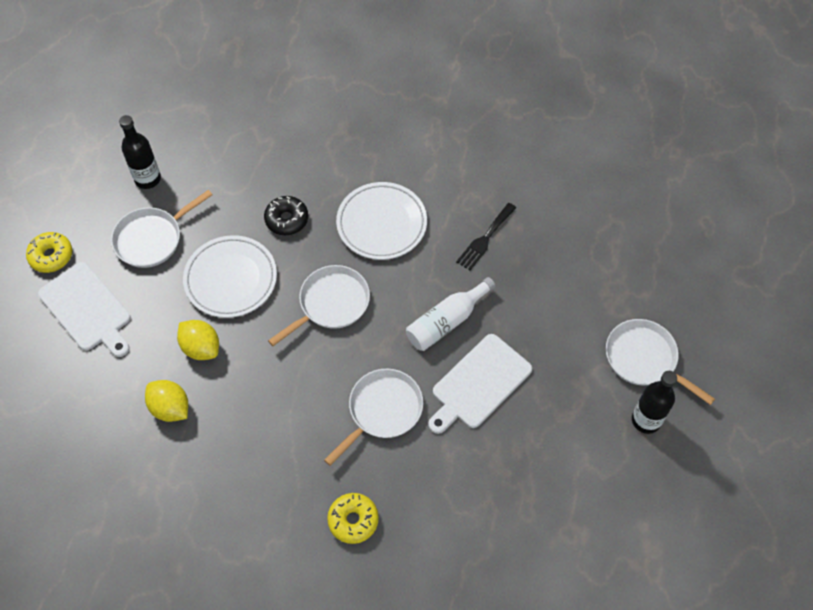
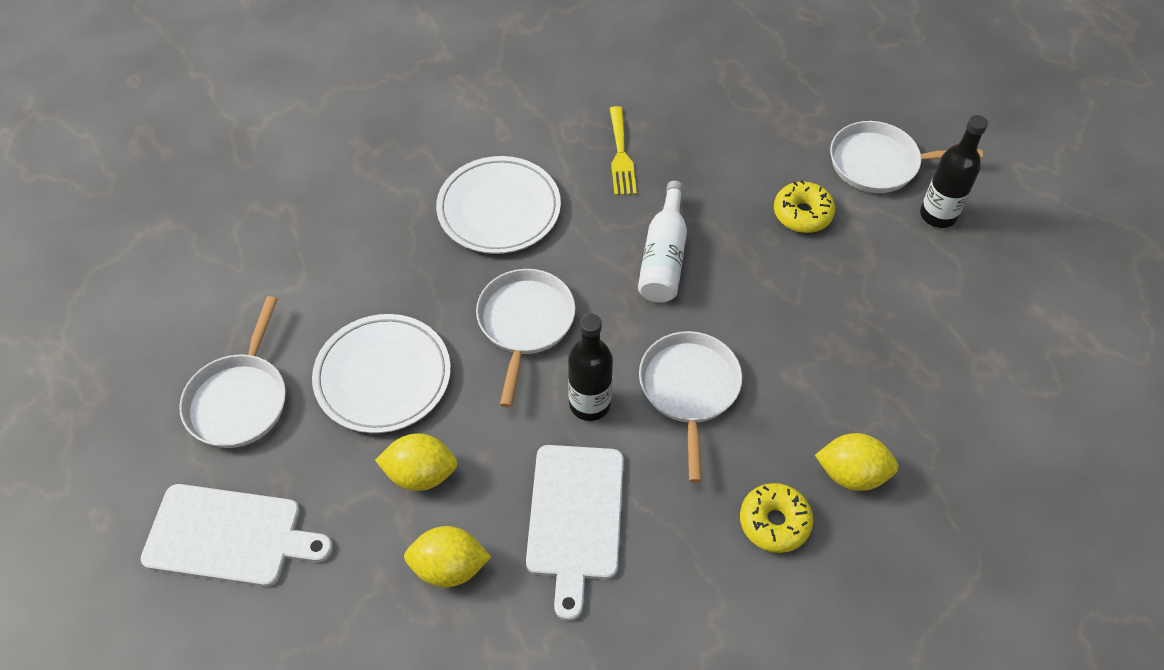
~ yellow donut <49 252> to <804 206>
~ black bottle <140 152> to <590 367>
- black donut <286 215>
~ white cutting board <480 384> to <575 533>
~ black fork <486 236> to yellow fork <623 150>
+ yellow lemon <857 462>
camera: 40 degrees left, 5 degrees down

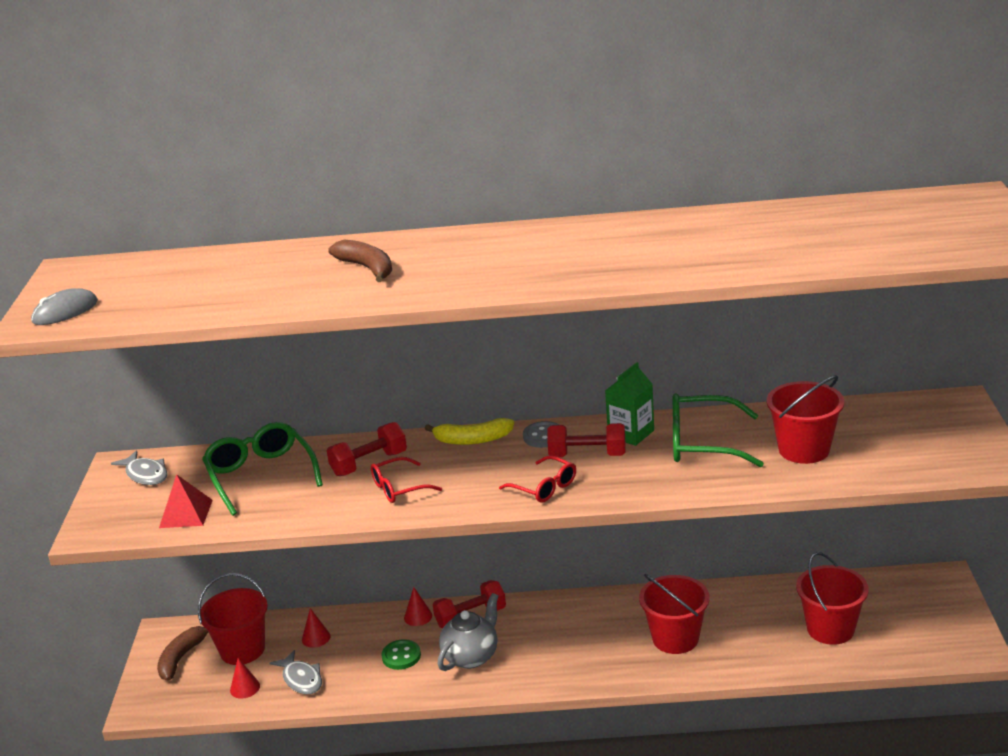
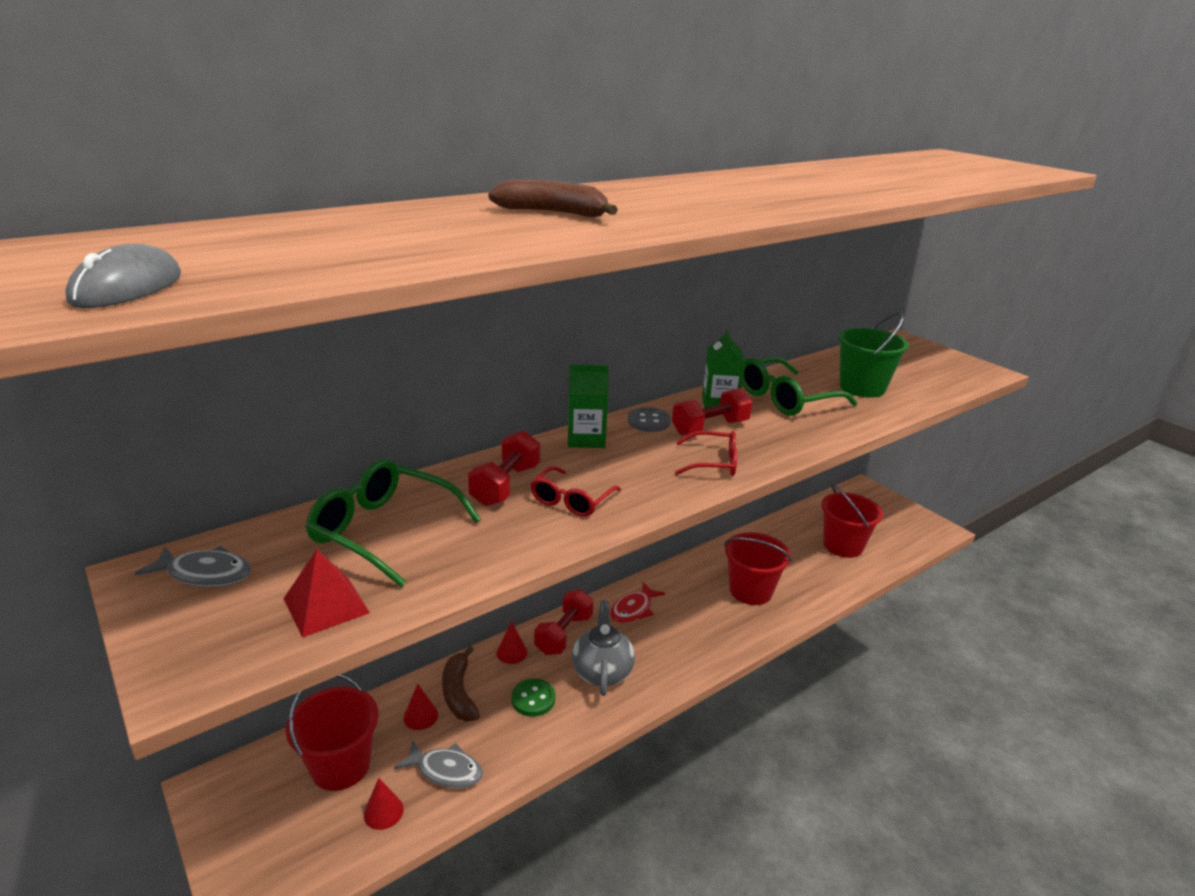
~ brown banana <182 653> to <461 683>
~ yellow banana <469 431> to green carton <588 406>
~ red bucket <805 419> to green bucket <873 355>
+ red fish <637 602>
camera: 40 degrees left, 0 degrees up

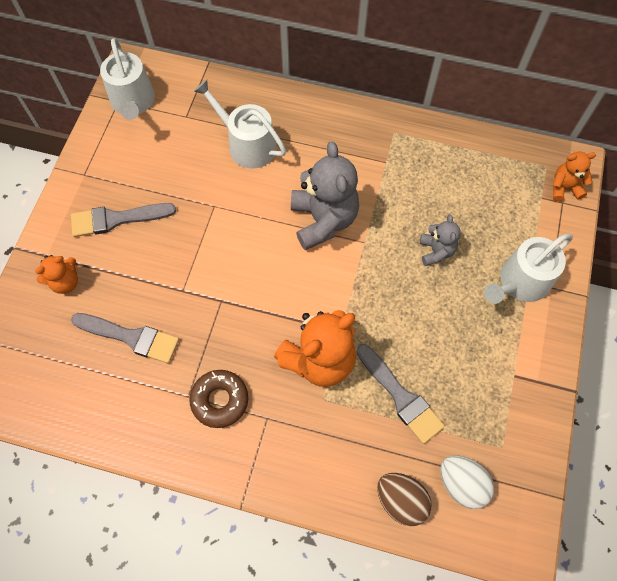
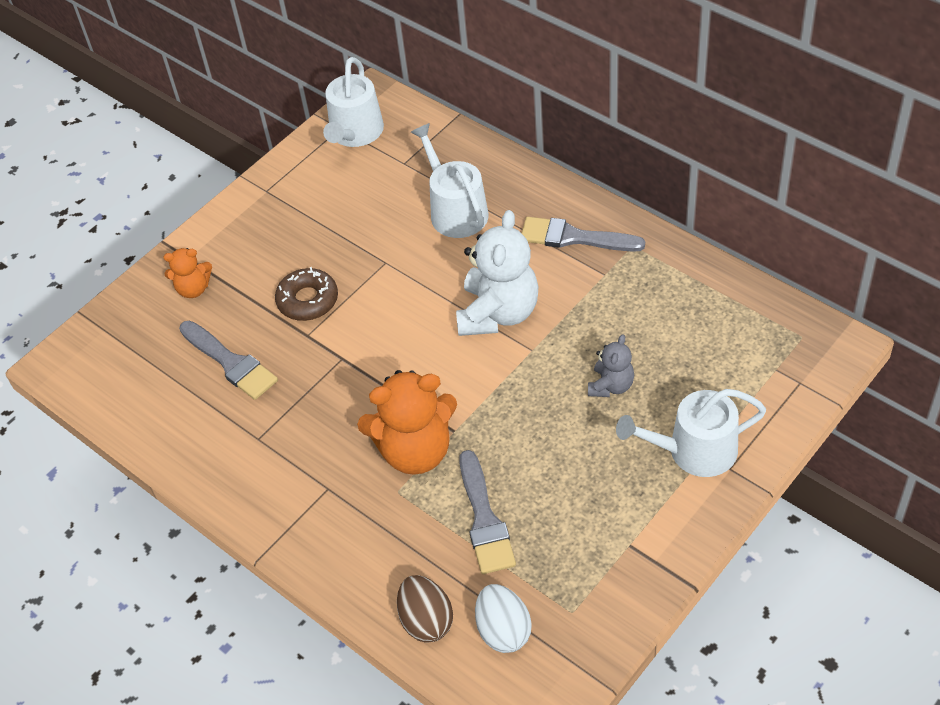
~ grey brush <123 220> to <583 234>
~ brown donut <219 399> to <306 294>
~ grey teddy bear <325 195> to white teddy bear <497 273>
- orange teddy bear <574 176>
camera: 30 degrees right, 15 degrees down

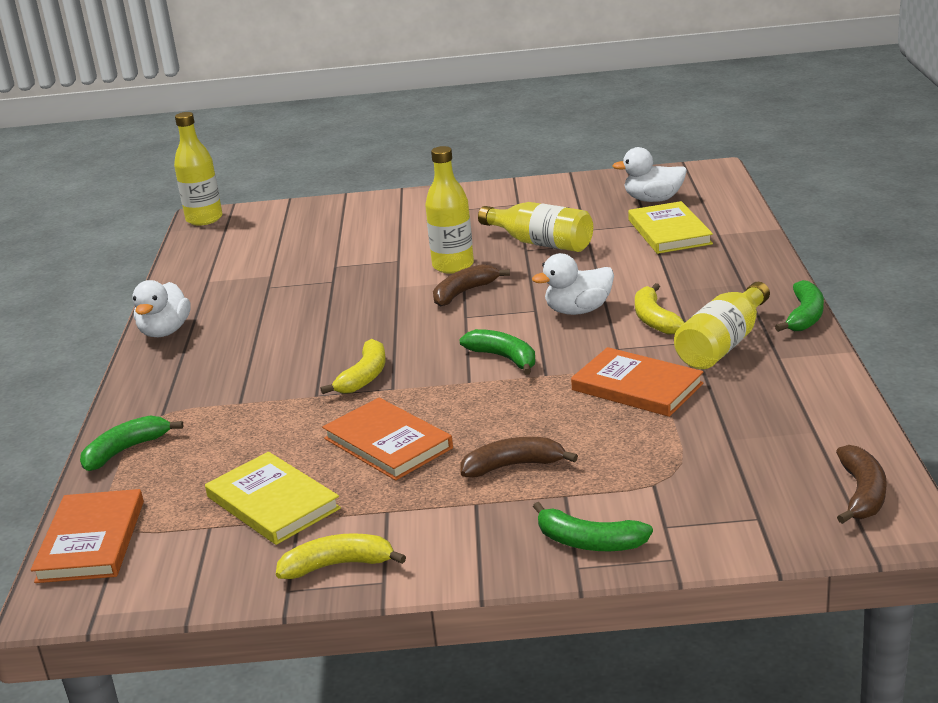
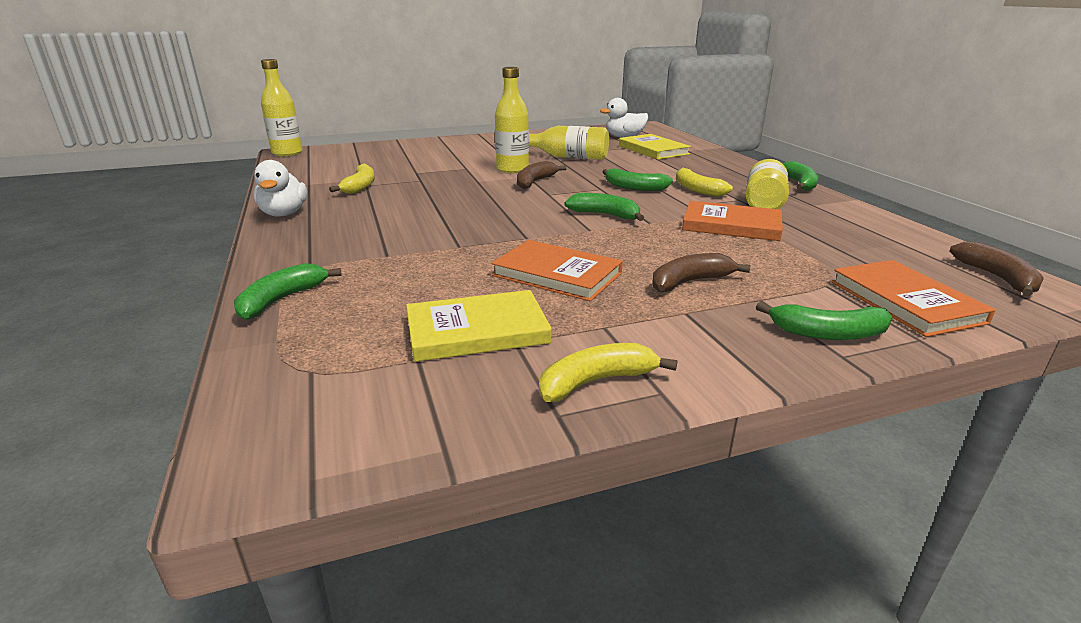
~ orange book <87 536> to <913 298>
~ yellow book <273 498> = <479 326> 45 degrees counterclockwise
~ yellow banana <353 366> to <352 178>
~ white duck <573 284> to green banana <637 180>
camera: 20 degrees left, 0 degrees up

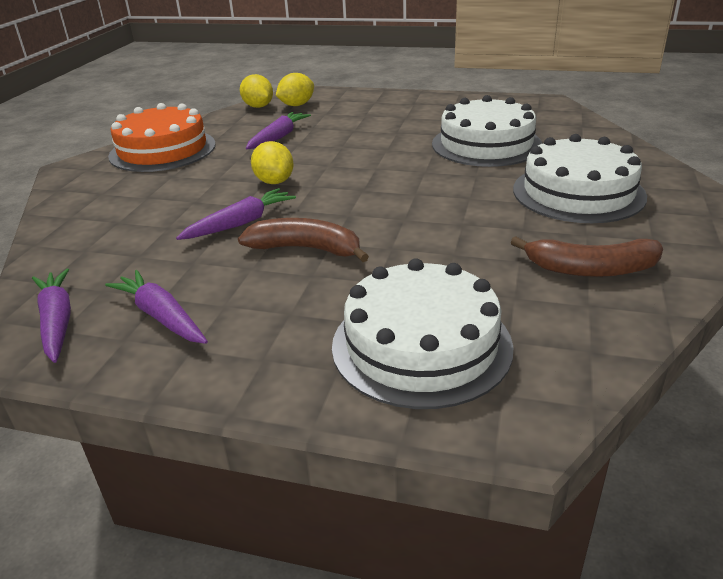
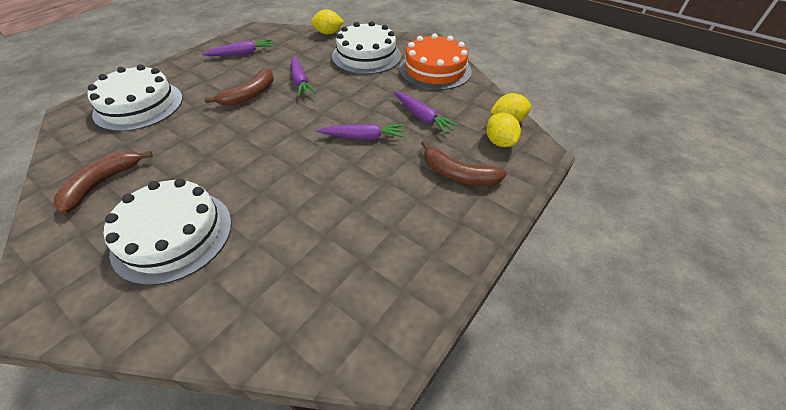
~ purple carrot <51 316> to <360 131>
~ yellow lemon <272 162> to <327 21>
~ white cake <487 131> to <366 47>
+ brown banana <464 163>
camera: 110 degrees right, 15 degrees up

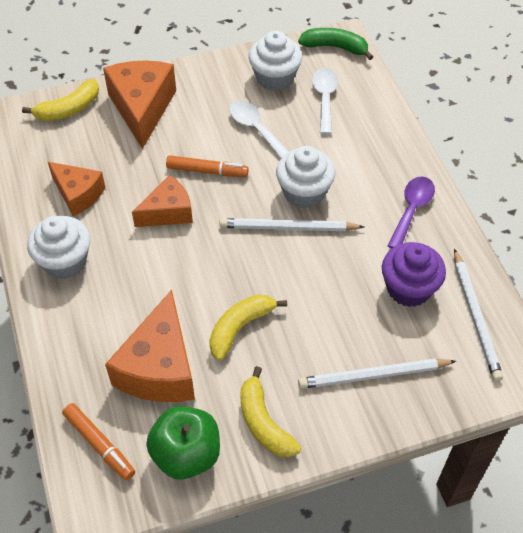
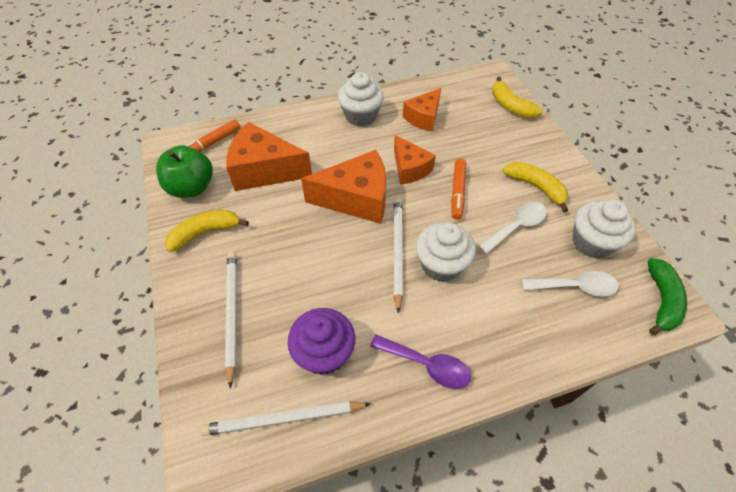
~ orange cheese <139 104> to <343 187>
~ yellow banana <248 327> to <535 187>
camera: 90 degrees right, 0 degrees up

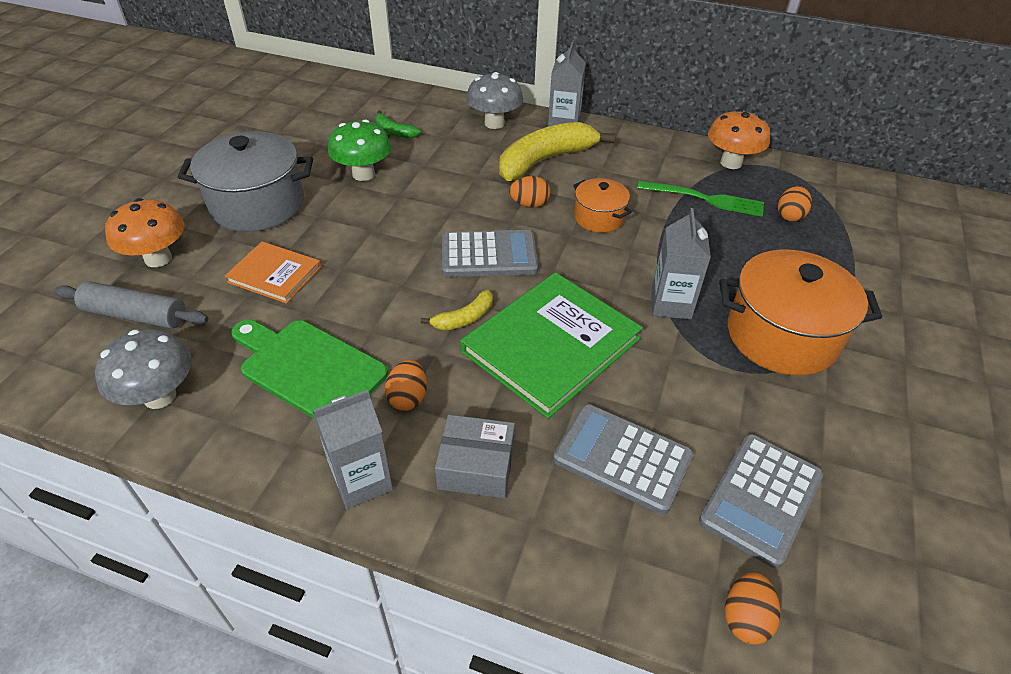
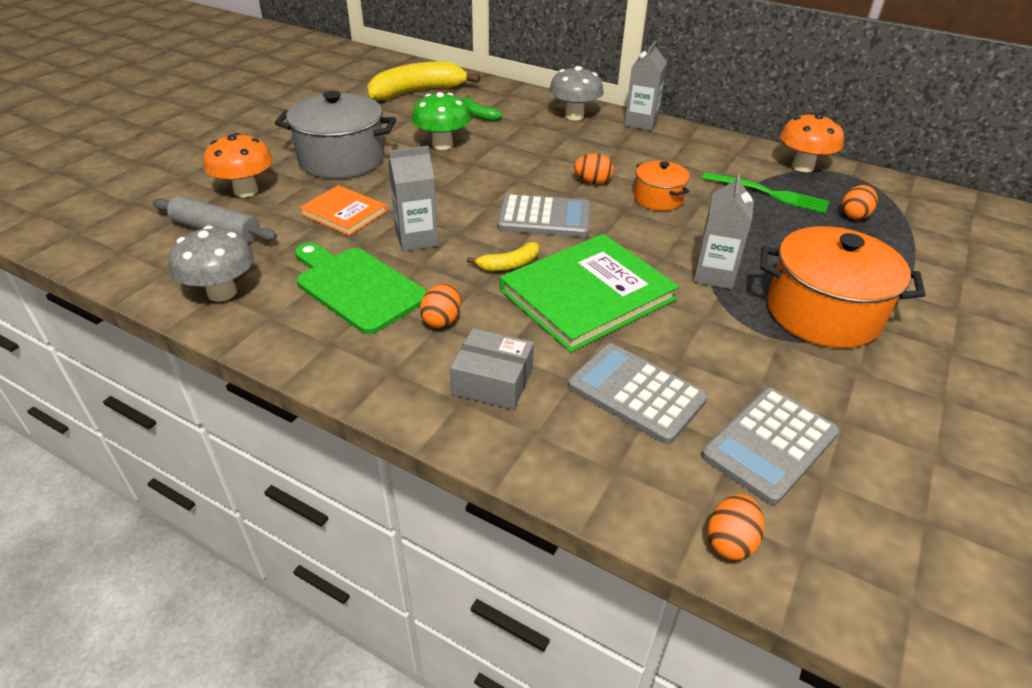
~ grey carton <353 449> to <413 199>
~ yellow banana <557 151> to <423 80>
camera: 10 degrees right, 5 degrees down

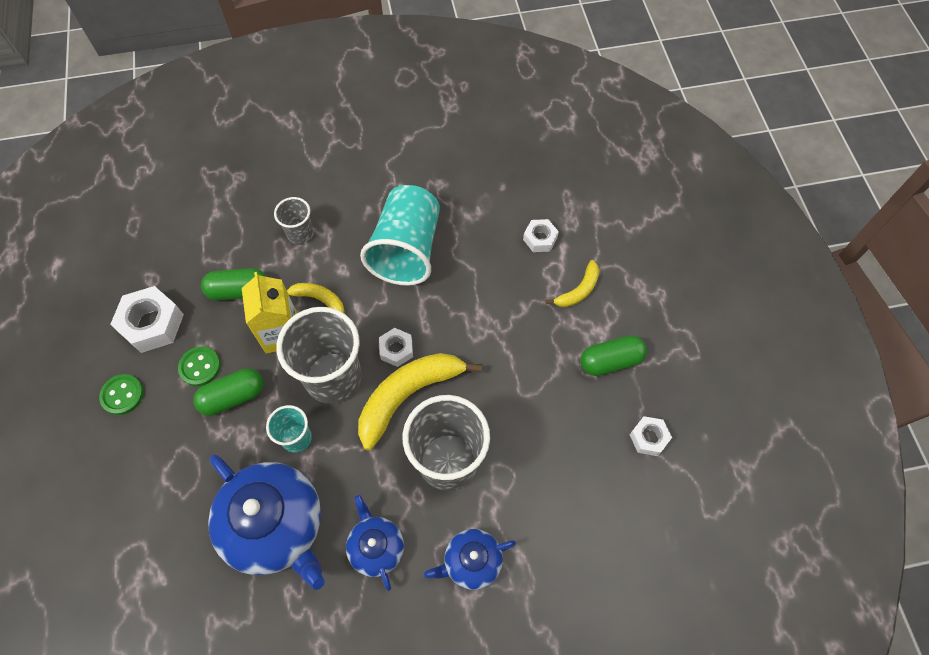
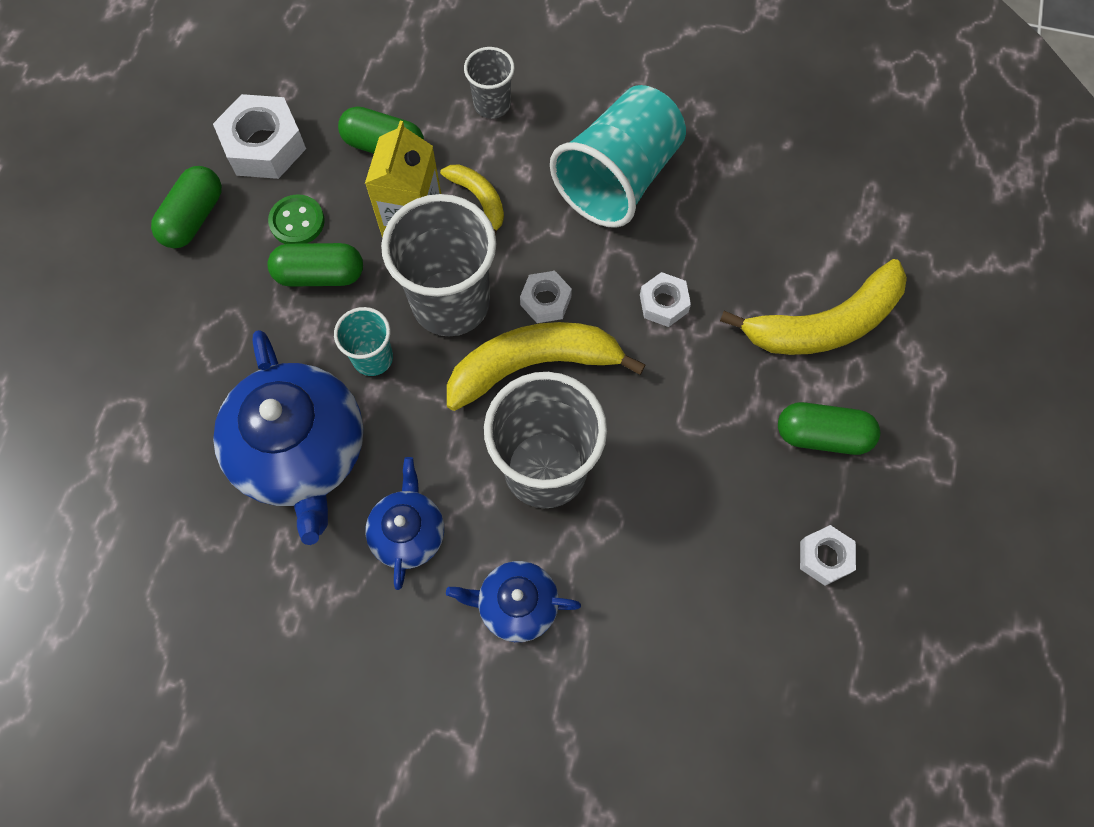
~ green button <121 394> to green capsule <186 207>
~ white nut <541 235> to <665 299>
~ yellow banana <573 283> = <813 307> x1.90
camera: 25 degrees right, 5 degrees up

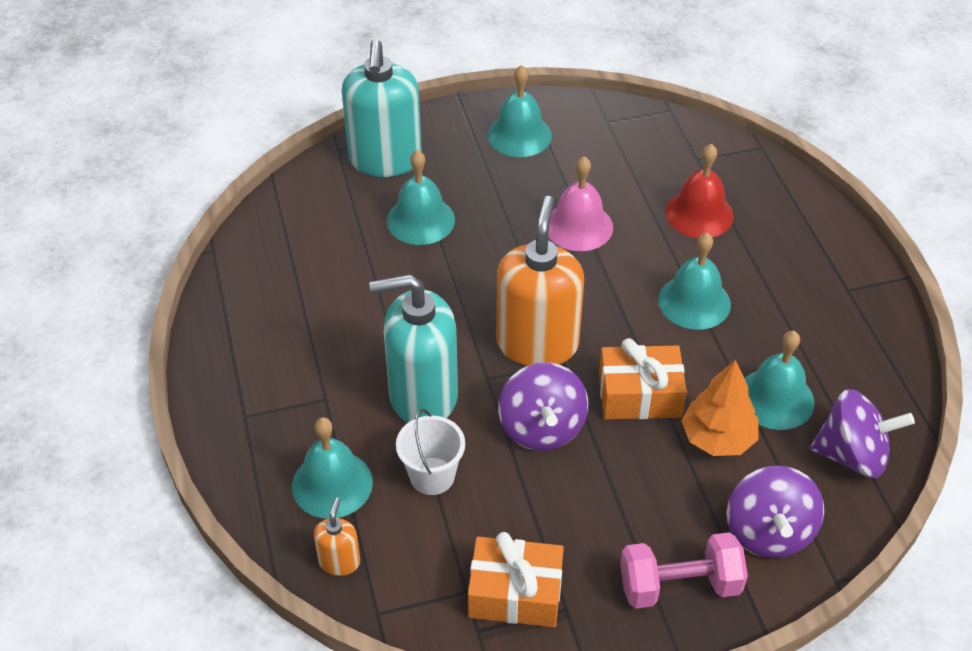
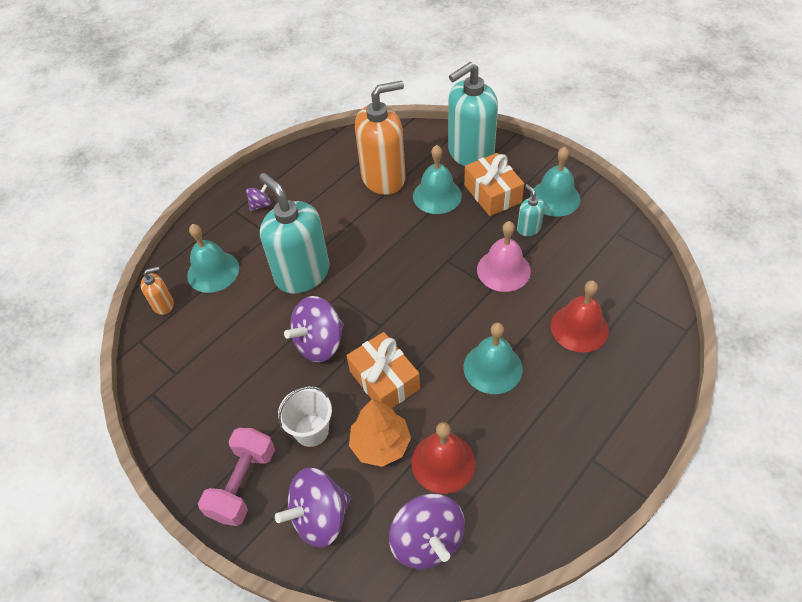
~ white bucket <430 452> to <305 416>
~ orange gift <516 579> to <494 184>
~ orange soap dispenser <540 281> to <380 138>
~ pink dumbbell <684 570> = <236 477> 60 degrees clockwise
~ turquoise bell <779 380> to red bell <443 458>
+ purple spinning top <258 197>
+ turquoise soap dispenser <531 210>
camera: 60 degrees right, 5 degrees up

